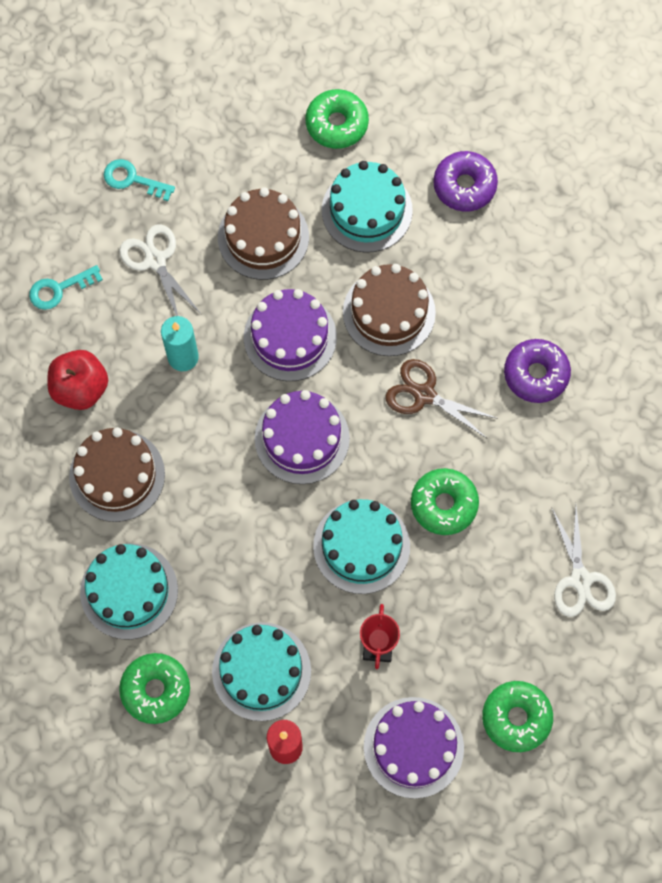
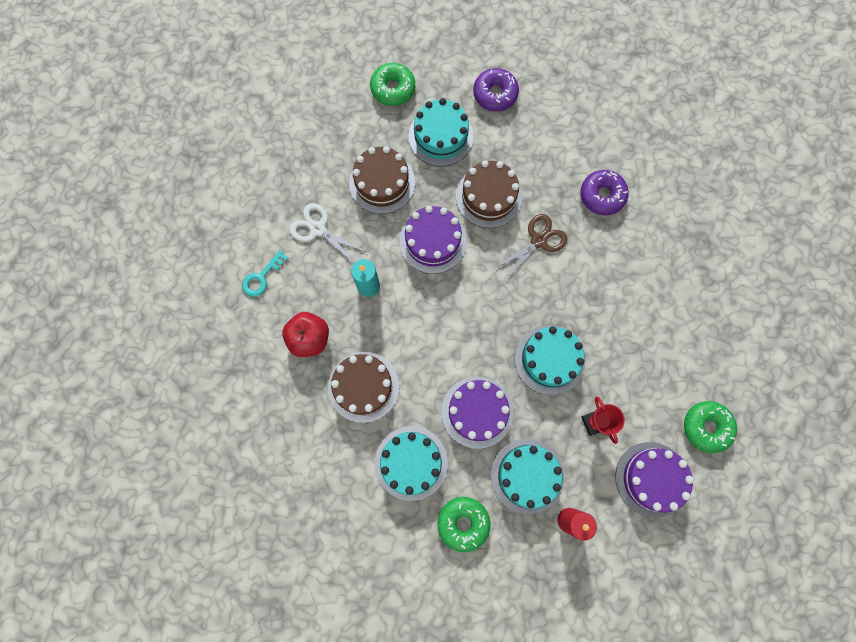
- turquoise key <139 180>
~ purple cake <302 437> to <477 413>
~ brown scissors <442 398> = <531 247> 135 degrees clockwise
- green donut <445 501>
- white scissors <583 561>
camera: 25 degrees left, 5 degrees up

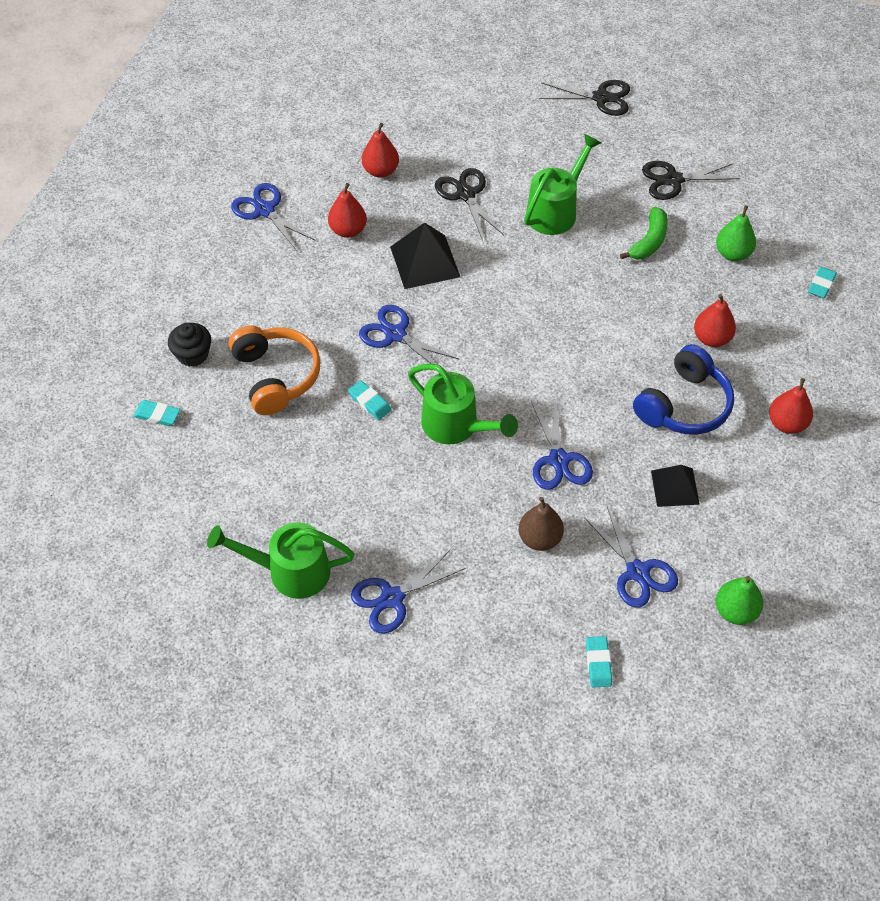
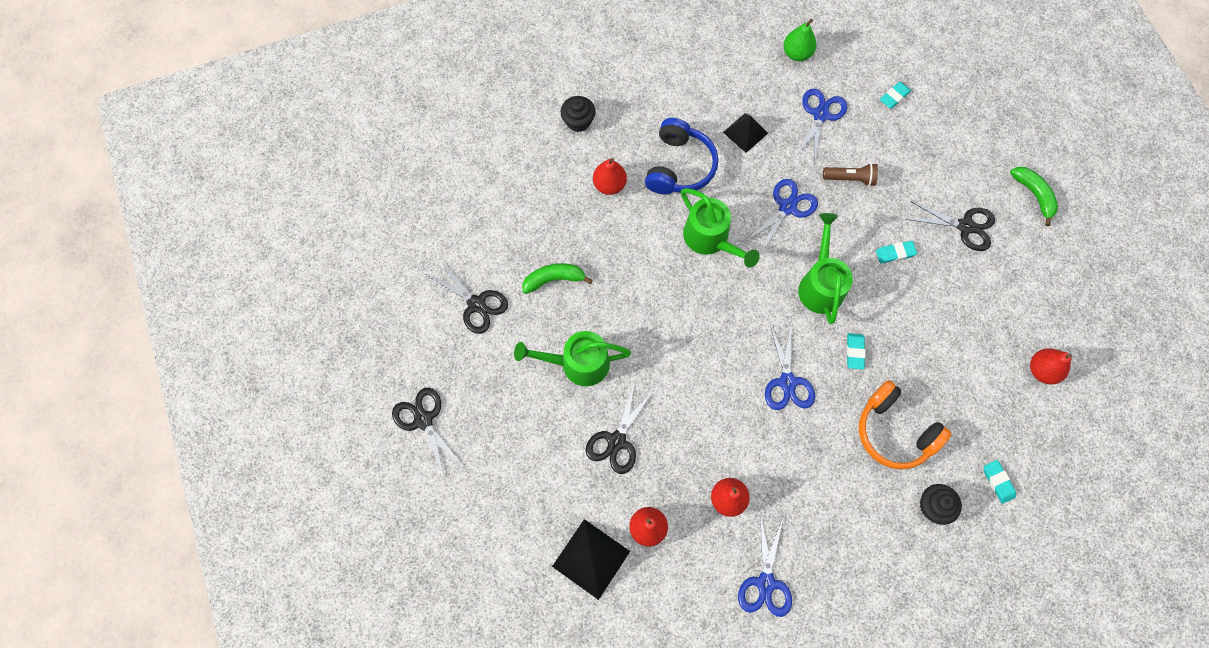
~ green watering can <280 560> to <720 228>
~ orange headphones <275 370> = <905 424> 75 degrees counterclockwise
~ blue scissors <408 591> to black scissors <950 226>
~ black pyramid <425 255> to <591 559>
~ brown pear <541 524> to brown flashlight <850 174>
~ blue headphones <683 389> = <681 156> 105 degrees clockwise
- green pear <736 233>
~ red pear <791 406> to <1051 366>
~ turquoise eraser <822 282> to <896 252>
+ black cupcake <578 114>
+ green banana <1034 196>
camera: 130 degrees left, 15 degrees up

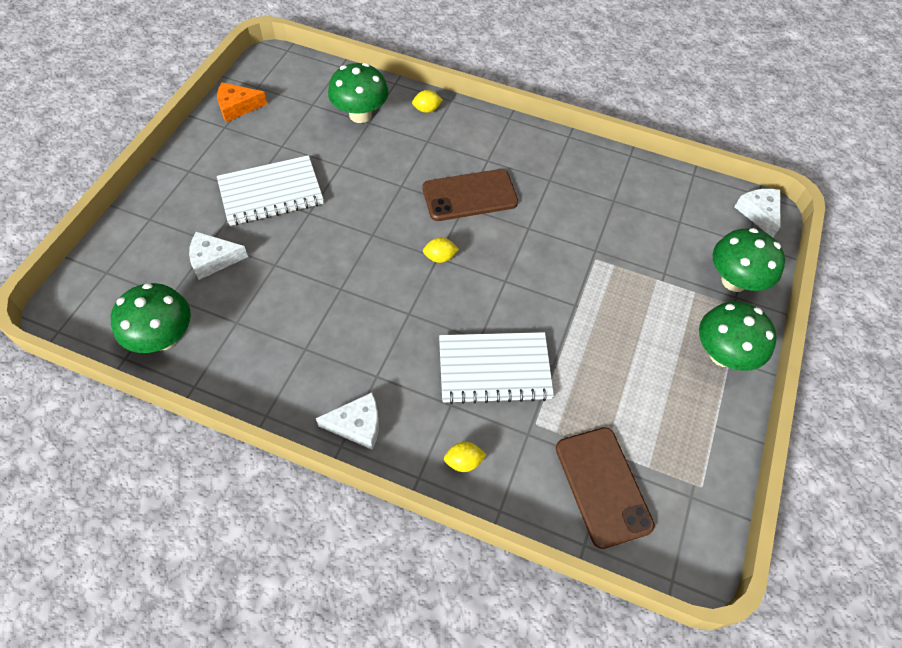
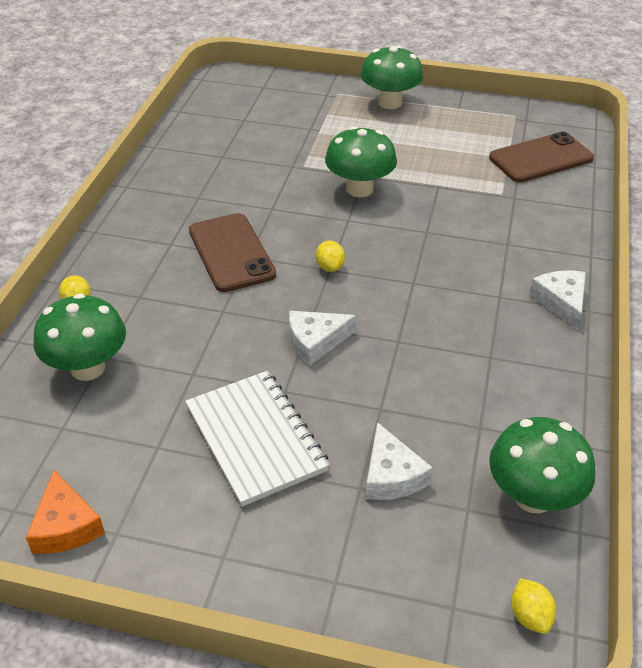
- white notebook <496 368>
~ yellow lemon <465 457> to <533 606>
~ green mushroom <748 260> to <361 161>
~ white cheese <758 213> to <322 338>
camera: 95 degrees left, 15 degrees down

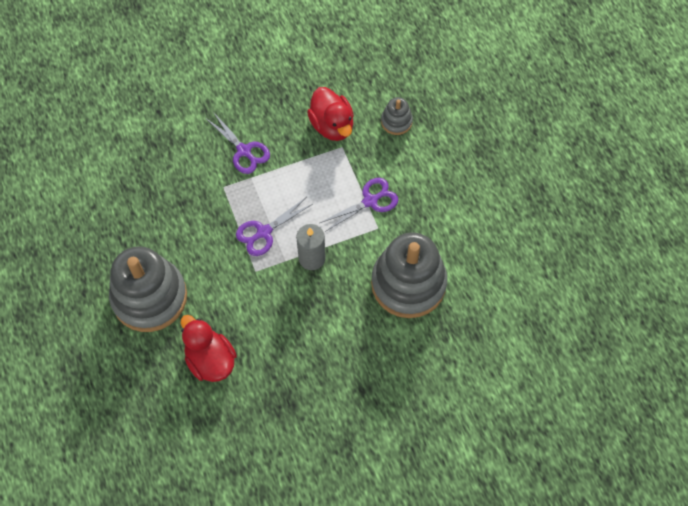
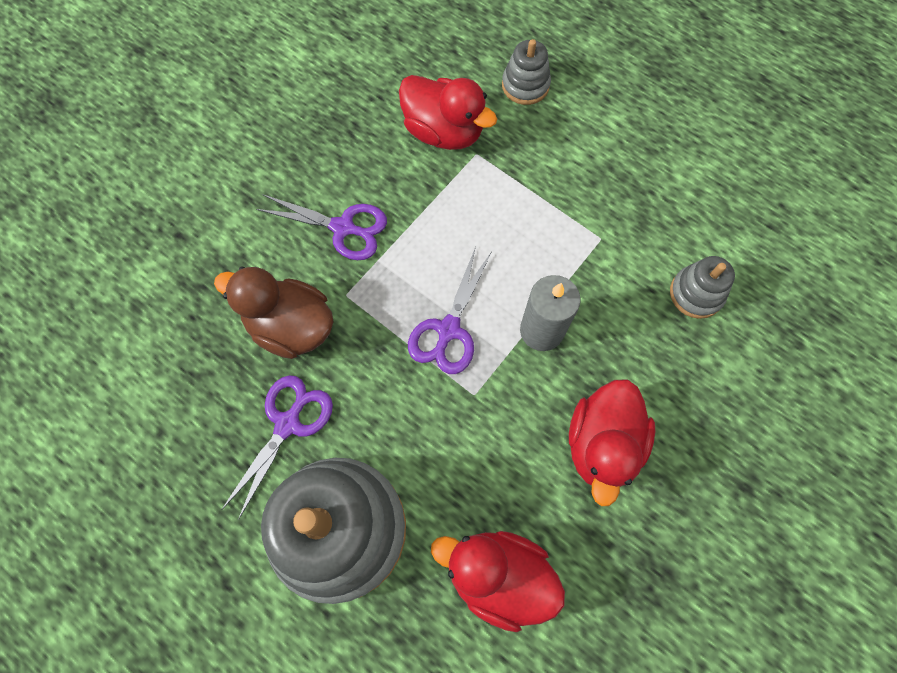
~ purple scissors <359 205> to <277 447>
~ grey stacking toy <409 275> = <702 287> x0.45
+ brown duck <274 313>
+ red duck <612 442>
camera: 30 degrees left, 5 degrees up

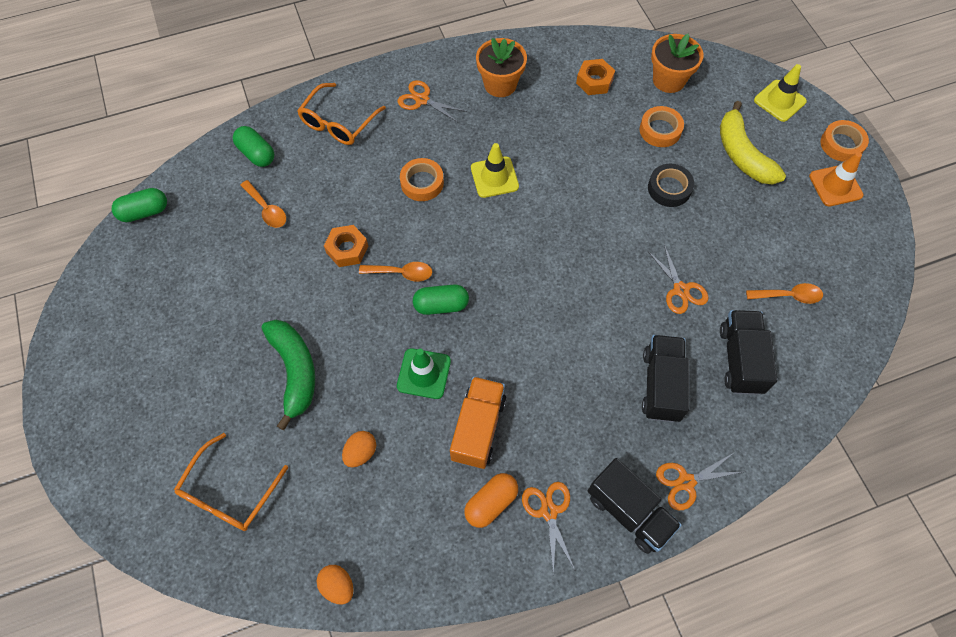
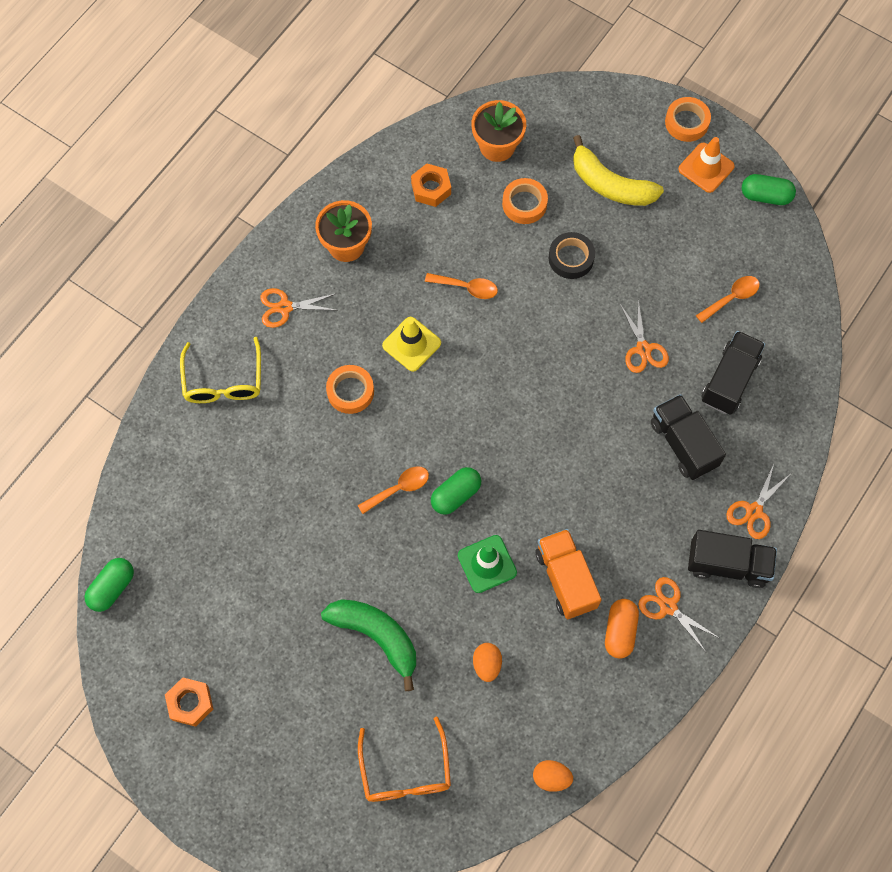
~ green capsule <253 146> to <769 189>
~ orange spoon <263 204> to <461 286>
~ orange glasses <341 114> to yellow glasses <220 370>
~ orange nut <346 246> to <189 702>
~ orange scissors <678 279> = <644 336> 45 degrees clockwise
~ black truck <748 352> = <733 373> 60 degrees clockwise
- yellow traffic cone <780 93>
camera: 35 degrees left, 5 degrees up

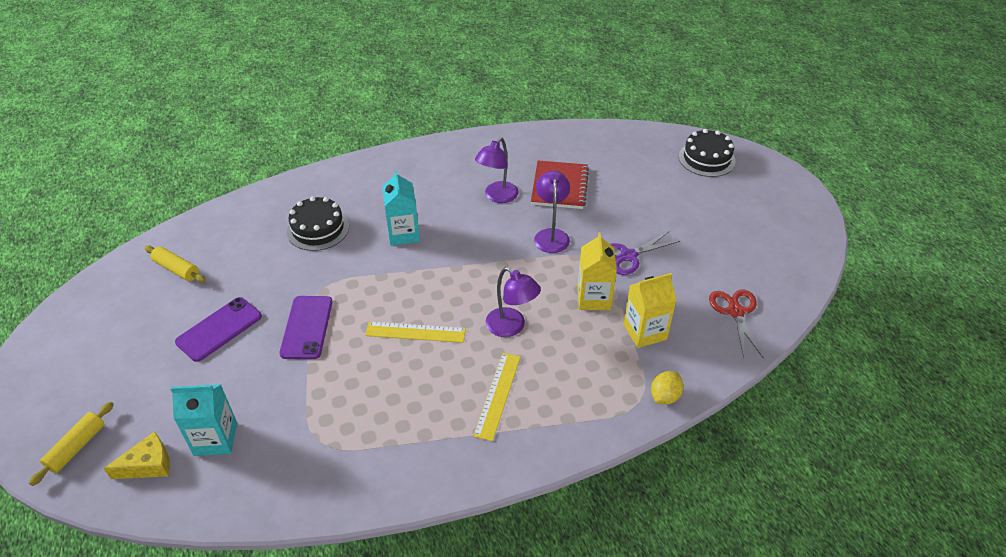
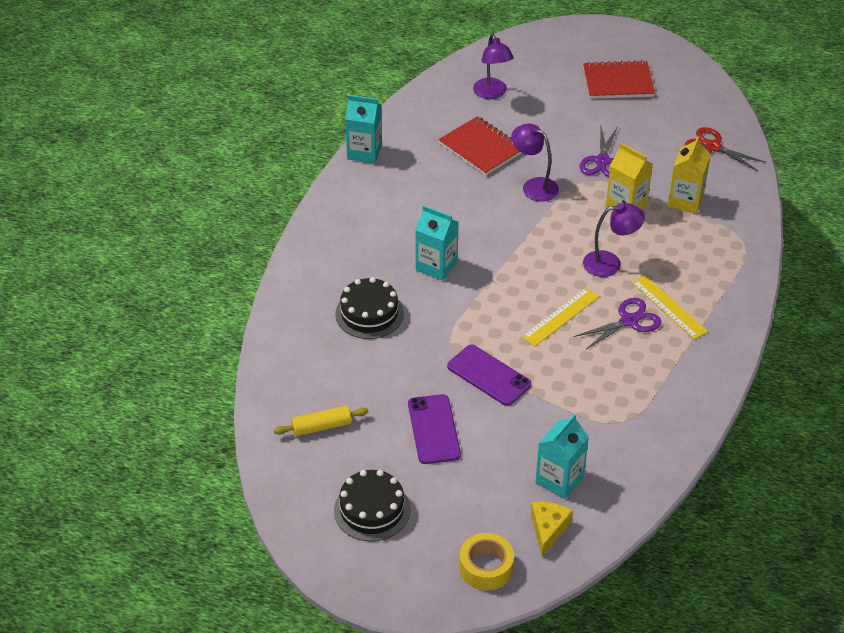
~ yellow rolling pin <71 444> to yellow tape <486 562>
~ purple lamp <497 170> to <493 66>
- yellow lemon <667 388>
~ black cake <707 153> to <372 505>
+ turquoise carton <363 129>
+ purple scissors <617 324>
+ red notebook <619 79>
camera: 50 degrees left, 0 degrees up

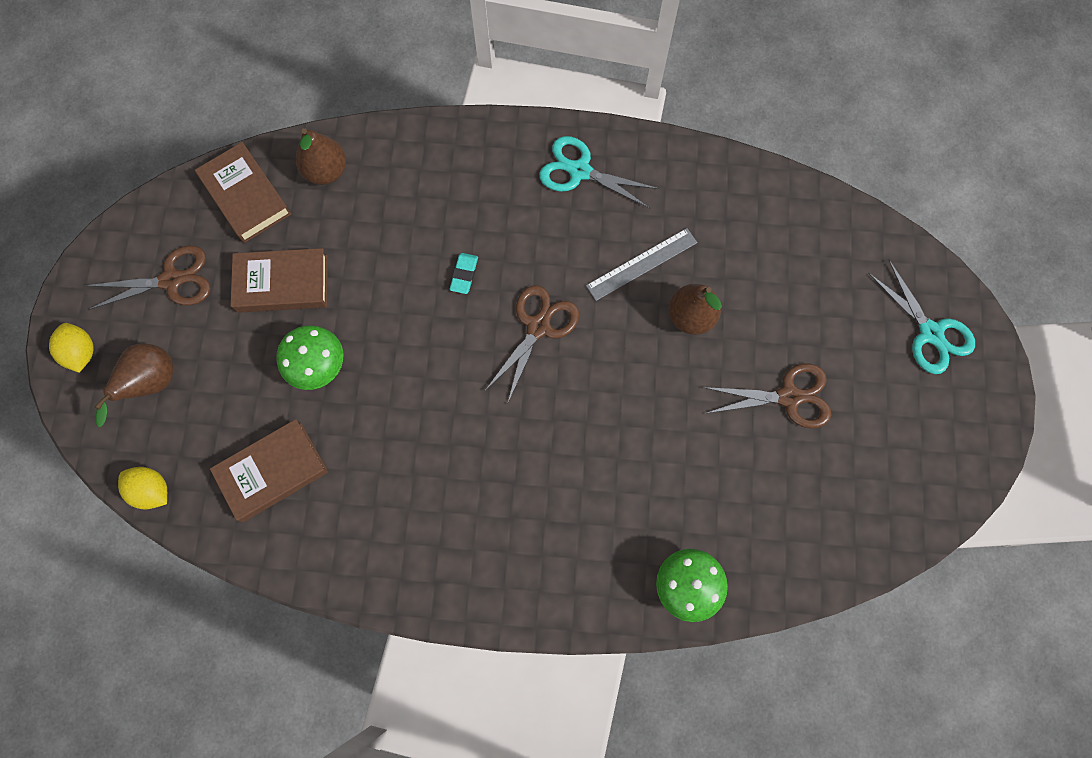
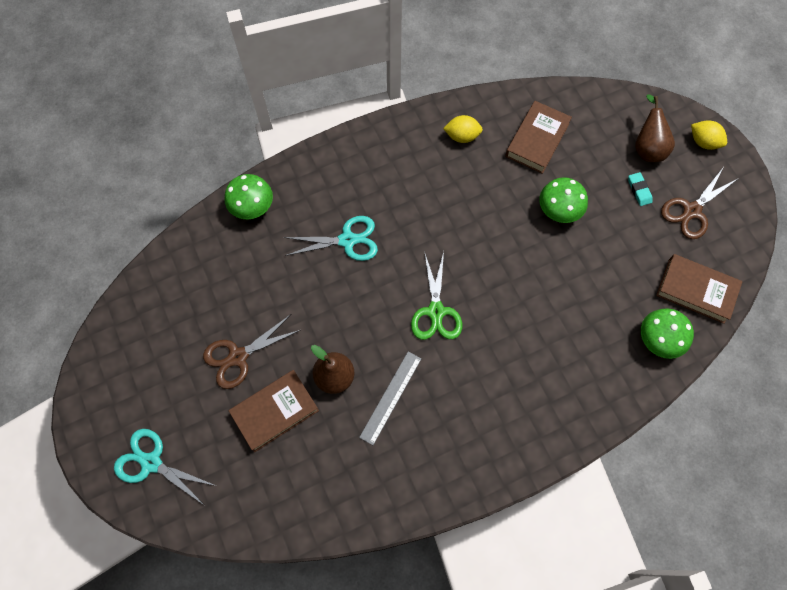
~ yellow lemon <142 488> to <463 129>
~ brown book <279 280> to <274 411>
~ brown pear <321 156> to green mushroom <667 333>
~ turquoise eraser <464 273> to <640 189>
~ brown scissors <532 343> to green scissors <436 295>
~ turquoise scissors <599 172> to <330 238>
camera: 150 degrees right, 5 degrees down

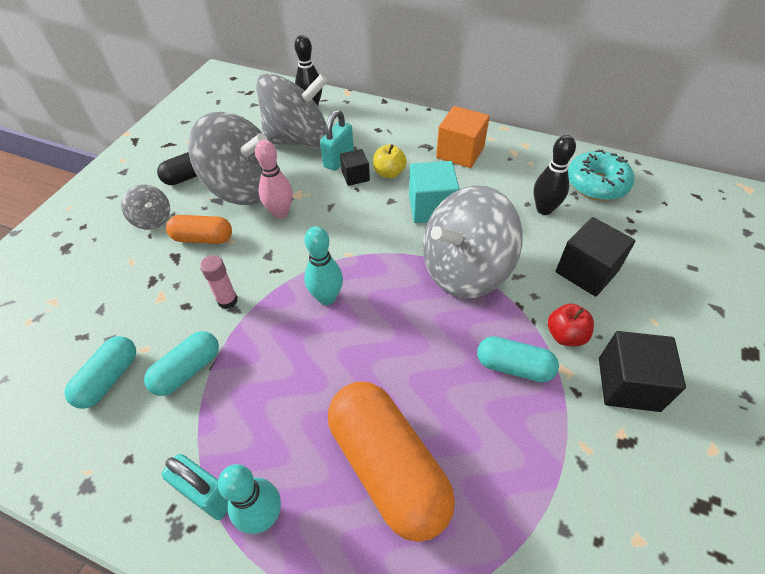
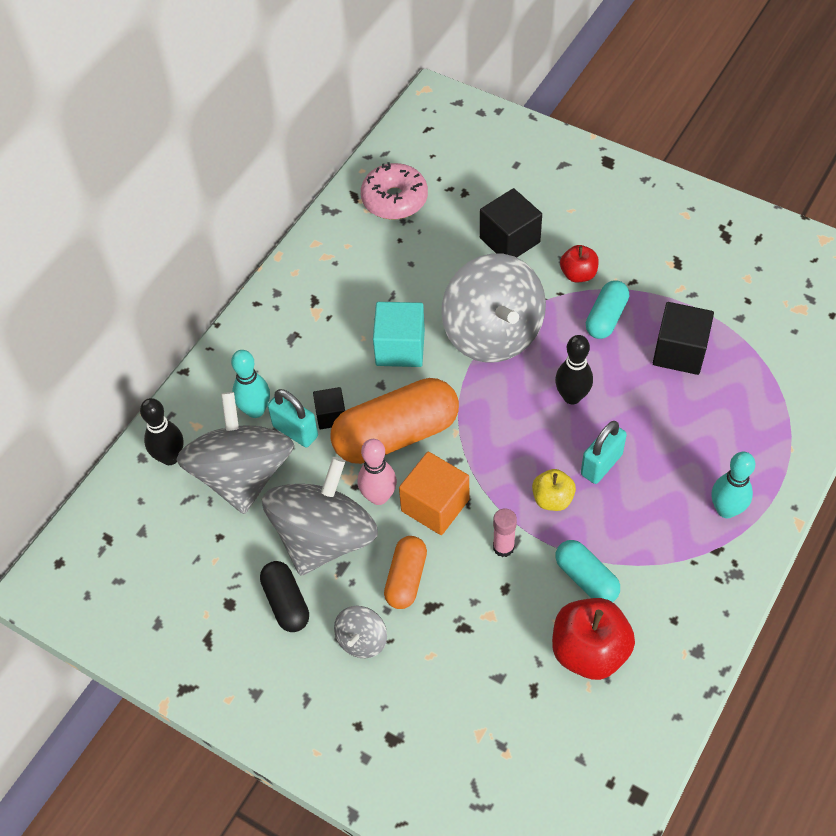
~ turquoise capsule <100 372> to red apple <593 639>
~ grey spinning top <145 206> = <360 632> 150 degrees clockwise
~ turquoise padlock <194 487> to <604 452>
~ turquoise bowling pin <323 265> to <250 384>
~ orange capsule <391 462> to <394 421>
~ yellow apple <390 161> to <554 490>
~ orange cube <463 137> to <434 493>
~ black bowling pin <554 175> to <574 370>
~ turquoise donut <601 175> to pink donut <394 191>
~ black cube <642 371> to <683 338>
camera: 80 degrees left, 5 degrees up

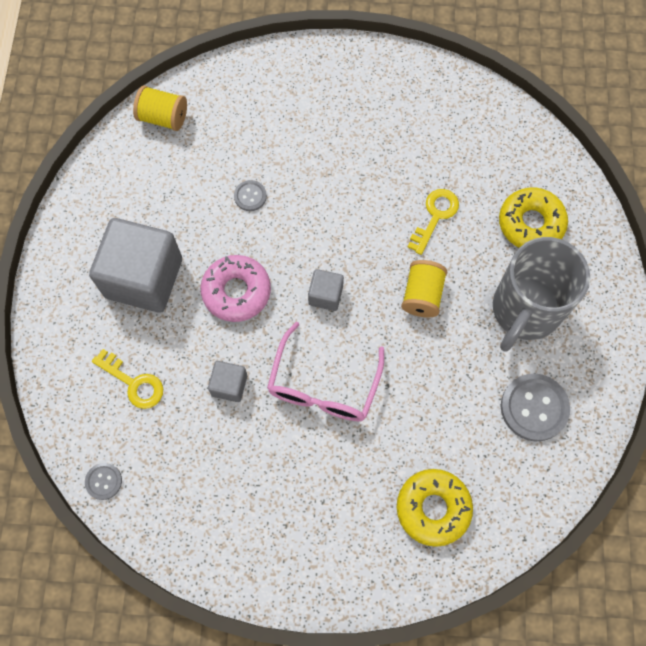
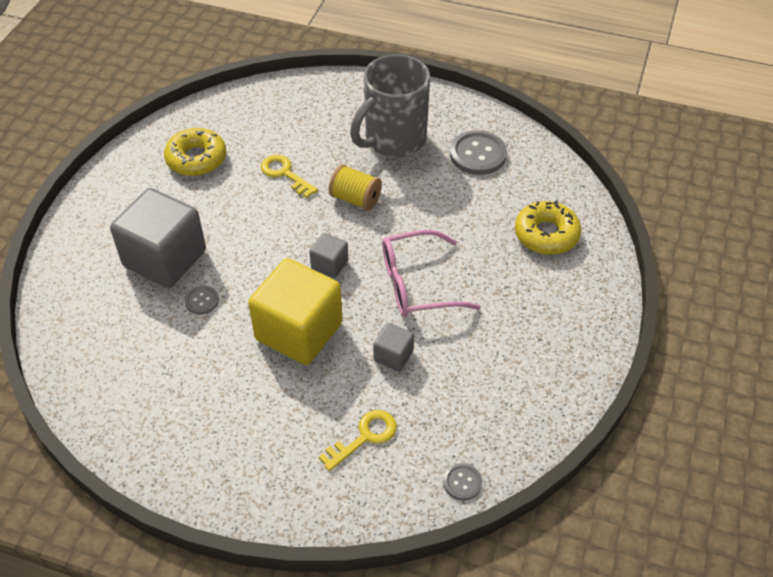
~ grey cube <135 265> to <158 238>
- yellow spool <160 108>
~ pink donut <236 288> to yellow cube <295 311>
~ pink glasses <325 371> = <431 273> 135 degrees clockwise
~ grey mug <541 294> = <390 105> 90 degrees clockwise
~ yellow donut <533 217> to <195 152>
camera: 75 degrees left, 20 degrees down

